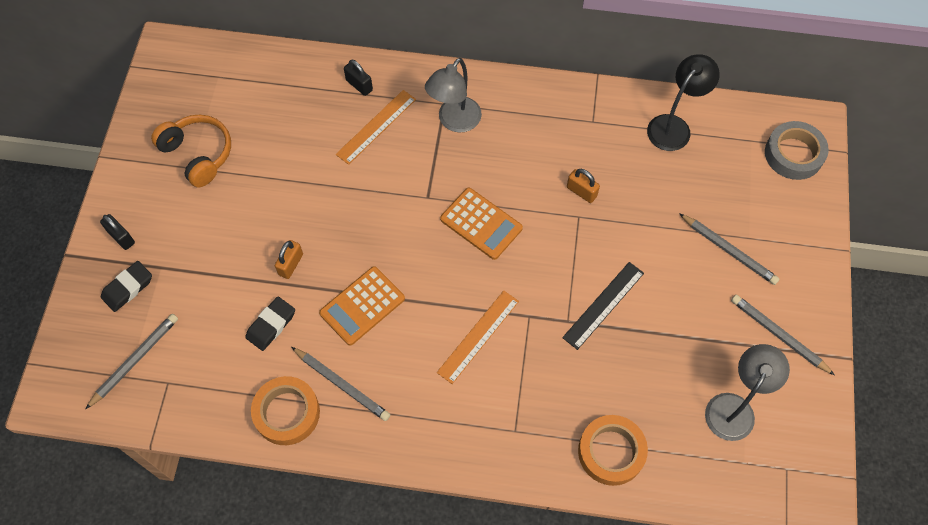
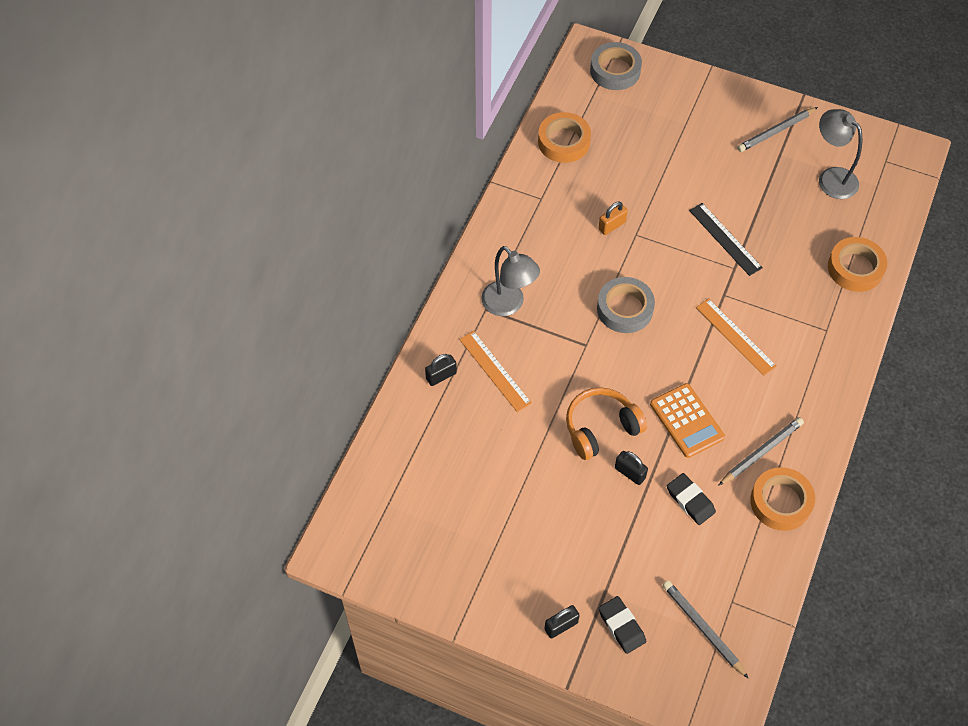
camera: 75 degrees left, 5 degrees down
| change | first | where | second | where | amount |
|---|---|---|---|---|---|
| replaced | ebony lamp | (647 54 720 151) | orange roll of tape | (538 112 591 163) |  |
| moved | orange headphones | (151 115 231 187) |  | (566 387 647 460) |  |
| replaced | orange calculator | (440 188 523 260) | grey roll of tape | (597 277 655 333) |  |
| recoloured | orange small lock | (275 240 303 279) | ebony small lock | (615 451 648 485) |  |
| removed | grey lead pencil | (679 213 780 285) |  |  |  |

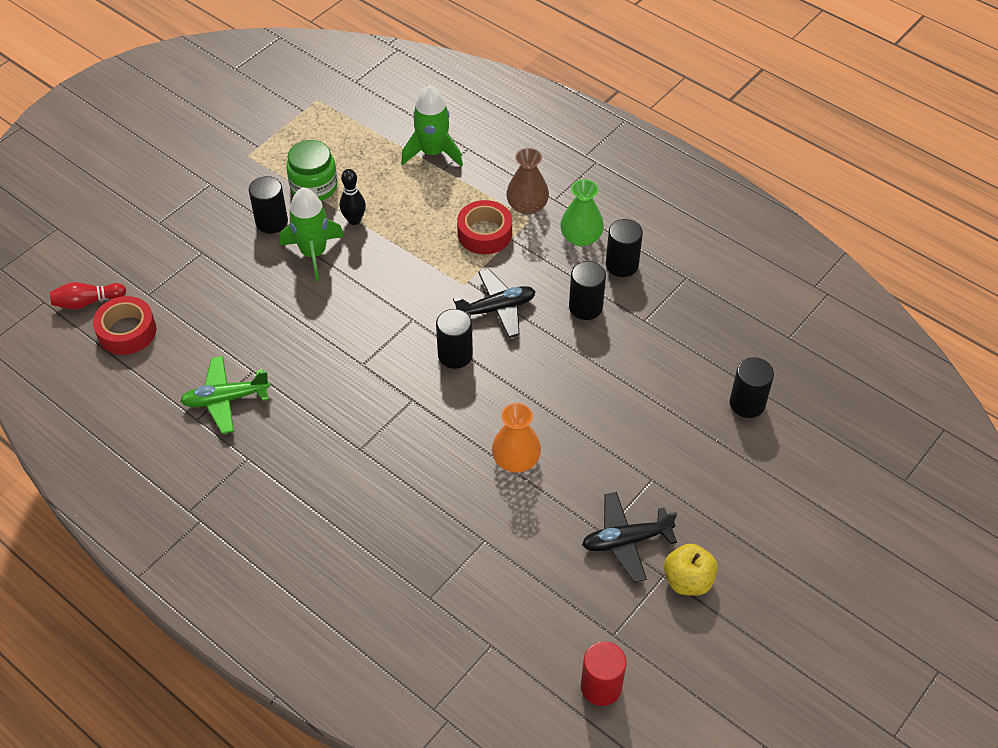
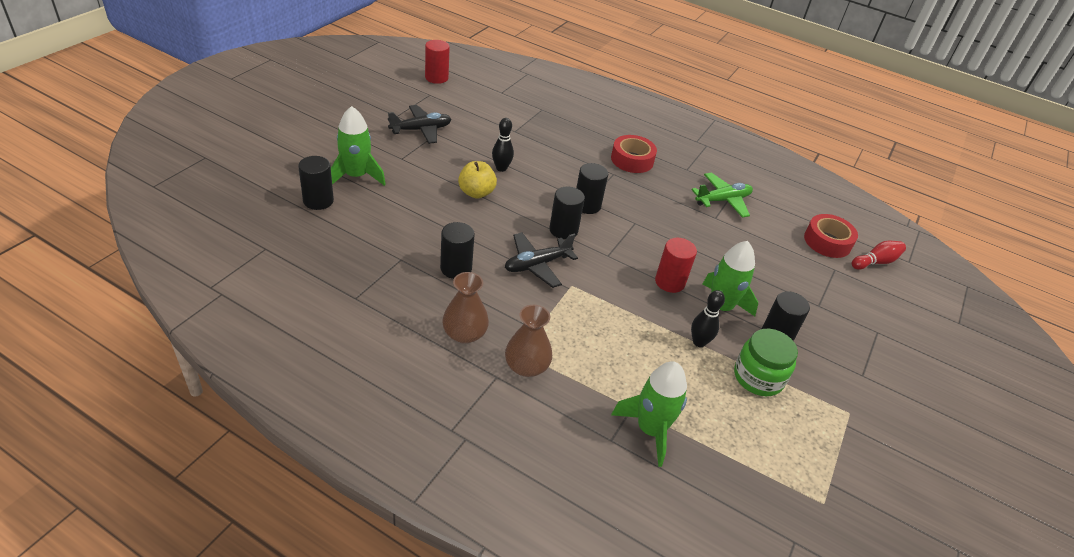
camera: 165 degrees right, 10 degrees down
| change | first | where | second | where | amount |
|---|---|---|---|---|---|
| added |  |  | leaf-green spaceship | (331 106 386 186) |  |
| recoloured | leaf-green flower vase | (560 179 604 247) | dark brown flower vase | (442 272 489 344) |  |
| moved | yellow toy apple | (664 544 718 596) |  | (458 161 497 199) |  |
| replaced | orange flower vase | (492 403 541 473) | ebony skittle | (492 118 514 172) |  |
| moved | ebony cylinder shape | (606 219 643 277) |  | (576 163 608 214) |  |
| moved | scarlet roll of tape | (457 200 512 254) |  | (611 135 657 173) |  |
| added |  |  | scarlet cylinder shape | (655 238 697 293) |  |

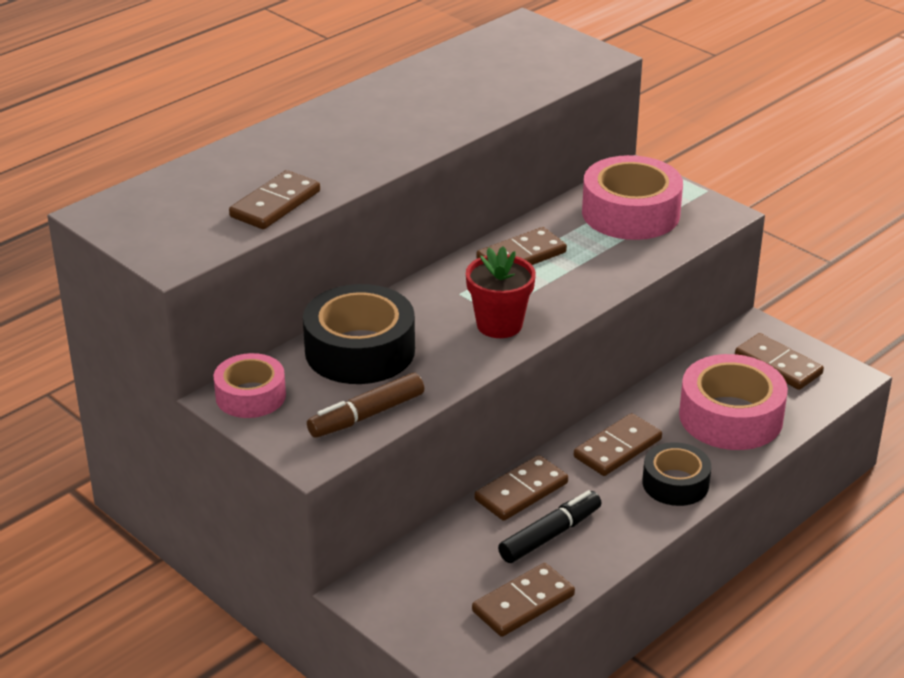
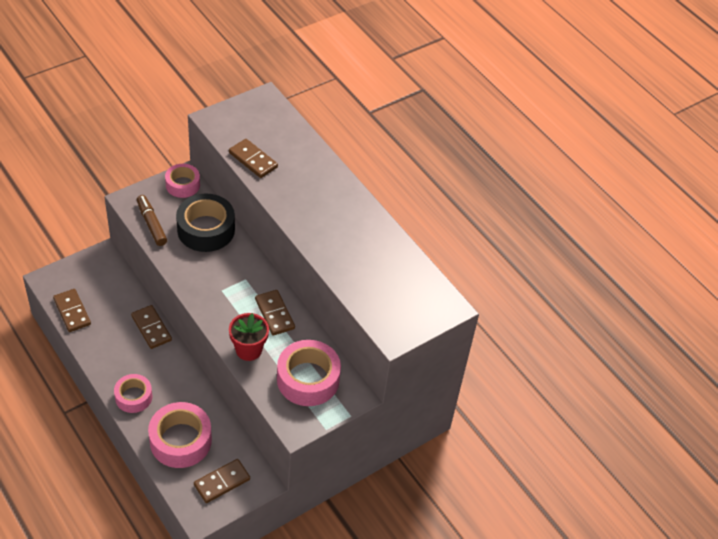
camera: 95 degrees right, 15 degrees up
| change | first | where | second | where | amount |
|---|---|---|---|---|---|
| recoloured | ebony roll of tape | (642 442 711 506) | rosy roll of tape | (114 374 152 413) |  |
| moved | scarlet plant pot | (466 246 536 338) |  | (229 313 269 361) |  |
| removed | ebony felt pen | (498 490 602 563) |  |  |  |
| removed | dark brown domino piece | (574 413 662 476) |  |  |  |

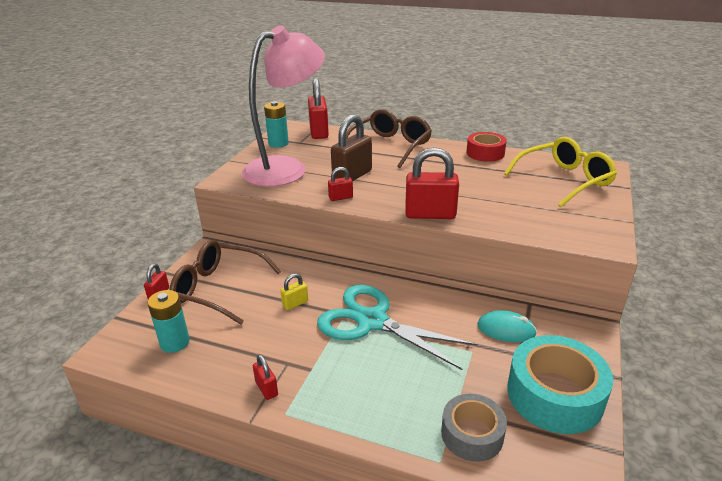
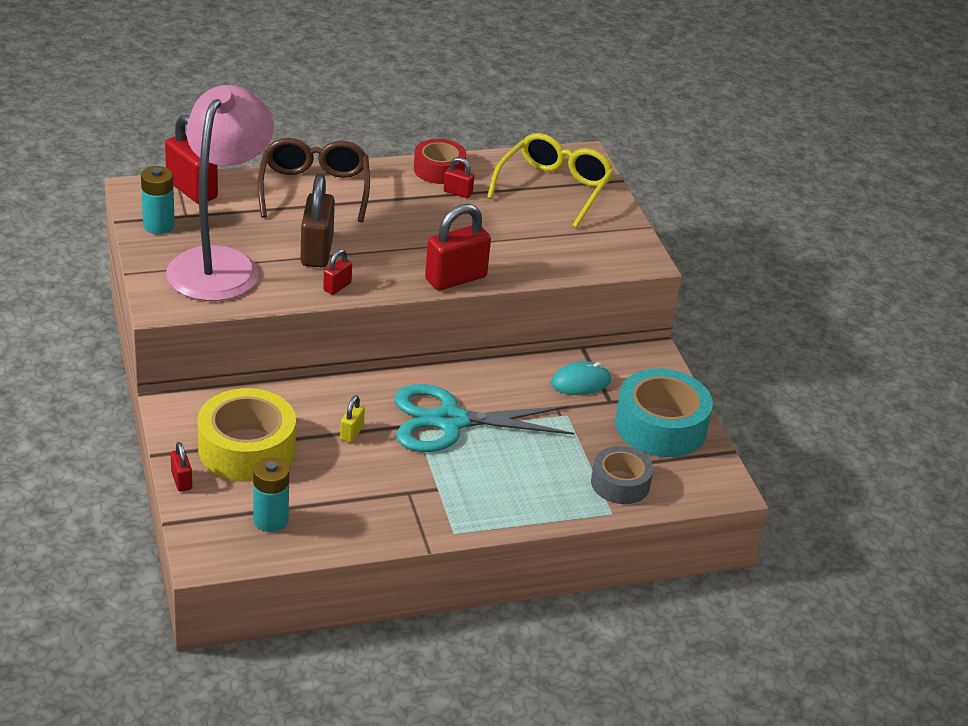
camera: 40 degrees left, 5 degrees up
| change | first | where | second | where | amount |
|---|---|---|---|---|---|
| replaced | dark brown glasses | (170 240 281 325) | yellow roll of tape | (198 388 296 482) |  |
| moved | scarlet small lock | (253 354 278 400) |  | (444 157 474 198) |  |

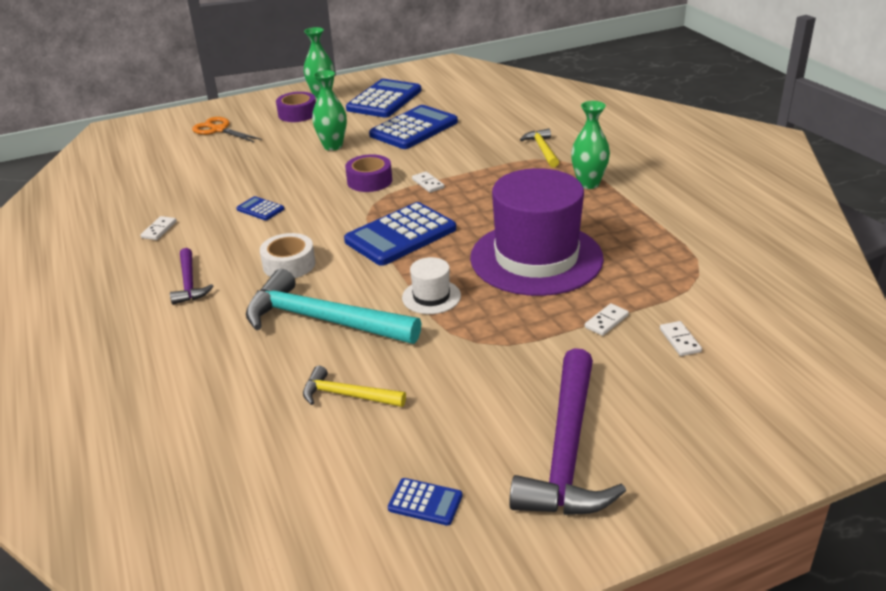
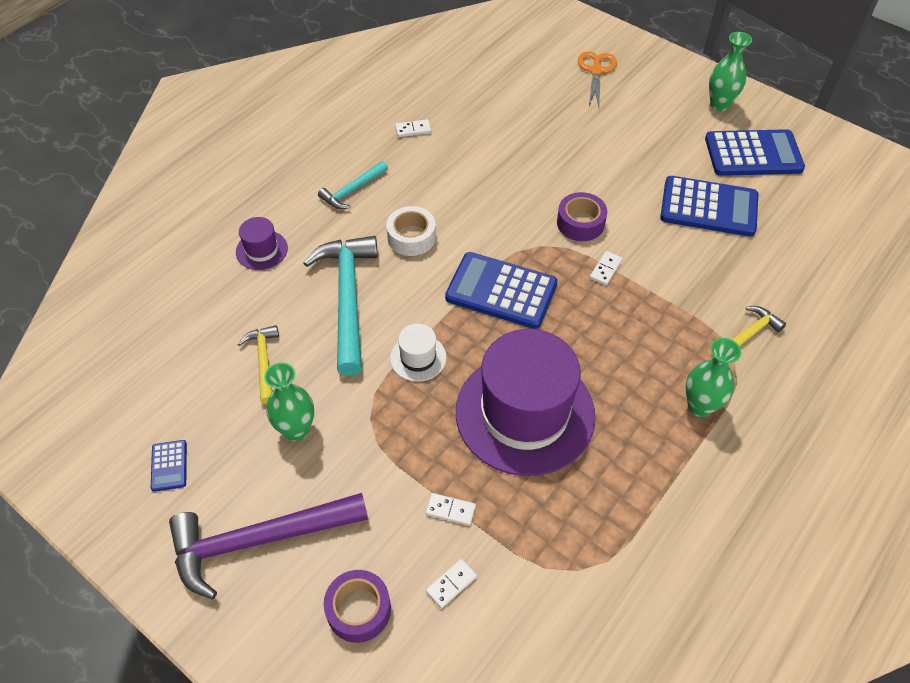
camera: 60 degrees right, 20 degrees up
| change | first | where | second | where | amount |
|---|---|---|---|---|---|
| added |  |  | purple tall hat | (236 217 288 270) |  |
| moved | leaf-green flower vase | (312 70 347 151) |  | (264 362 314 441) |  |
| recoloured | purple hammer | (170 248 213 305) | teal hammer | (318 161 388 209) |  |
| moved | purple roll of tape | (276 92 316 122) |  | (324 570 391 643) |  |
| removed | cobalt calculator | (236 196 284 220) |  |  |  |

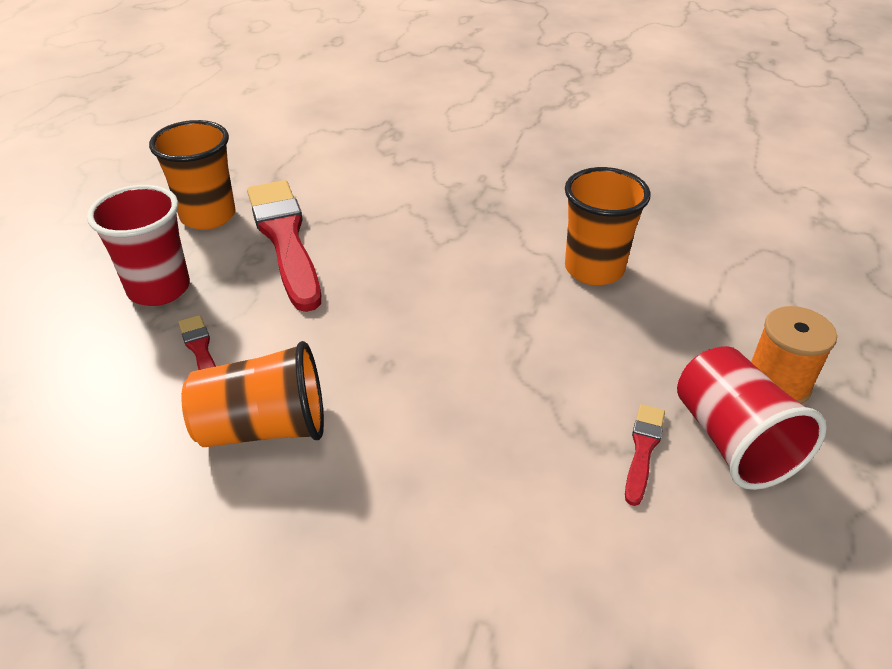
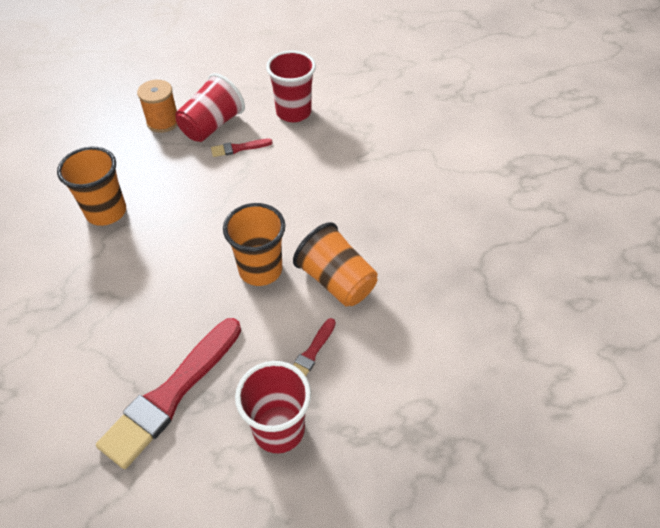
camera: 125 degrees left, 10 degrees up
| change | first | where | second | where | amount |
|---|---|---|---|---|---|
| moved | orange tumbler | (149 120 236 230) |  | (223 203 285 286) |  |
| added |  |  | scarlet tumbler | (266 50 316 122) |  |

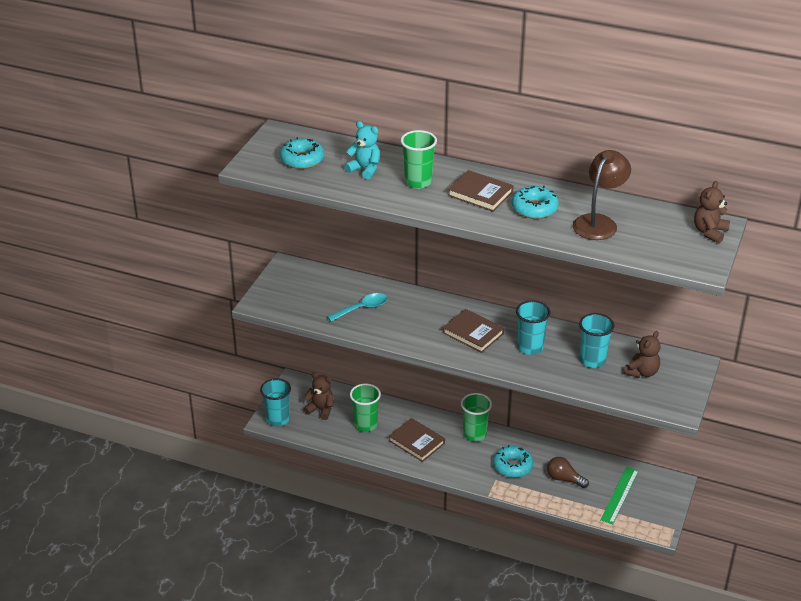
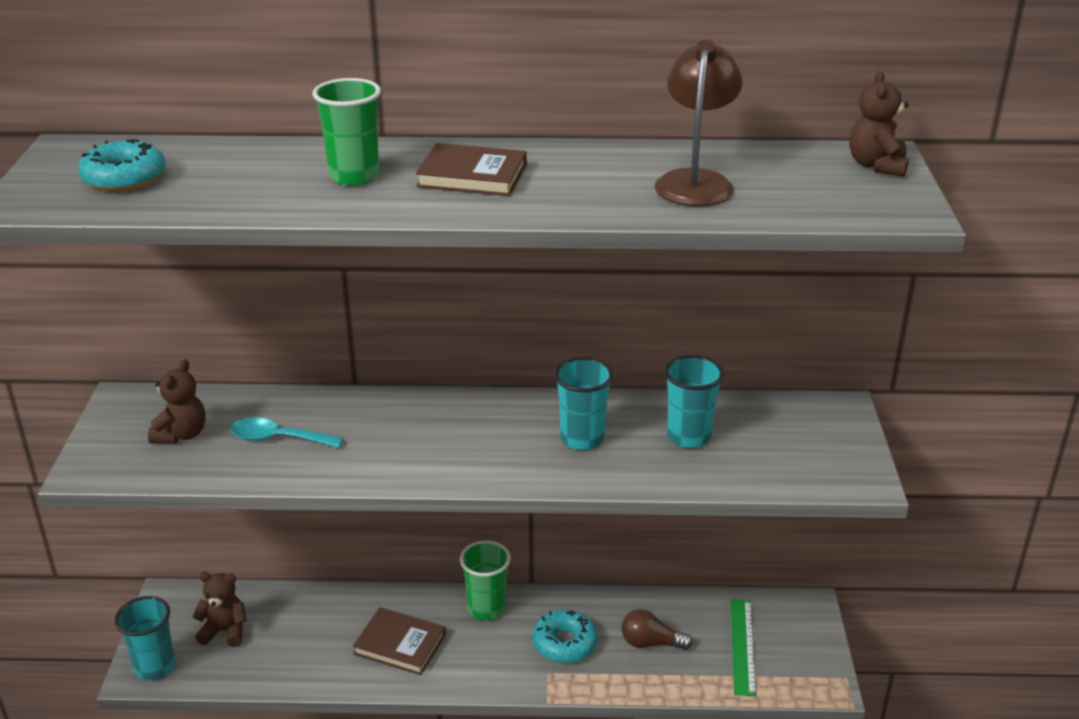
camera: 20 degrees left, 5 degrees down
| change | first | where | second | where | amount |
|---|---|---|---|---|---|
| moved | dark brown teddy | (624 331 660 378) |  | (148 359 206 444) |  |
| turned | teal tablespoon | (327 293 387 322) |  | (230 417 343 448) | 120 degrees counterclockwise |
| removed | teal teddy | (344 121 380 179) |  |  |  |
| removed | leaf-green tumbler | (350 384 381 432) |  |  |  |
| removed | dark brown hardback | (443 309 504 353) |  |  |  |
| removed | teal doughnut | (512 186 559 219) |  |  |  |

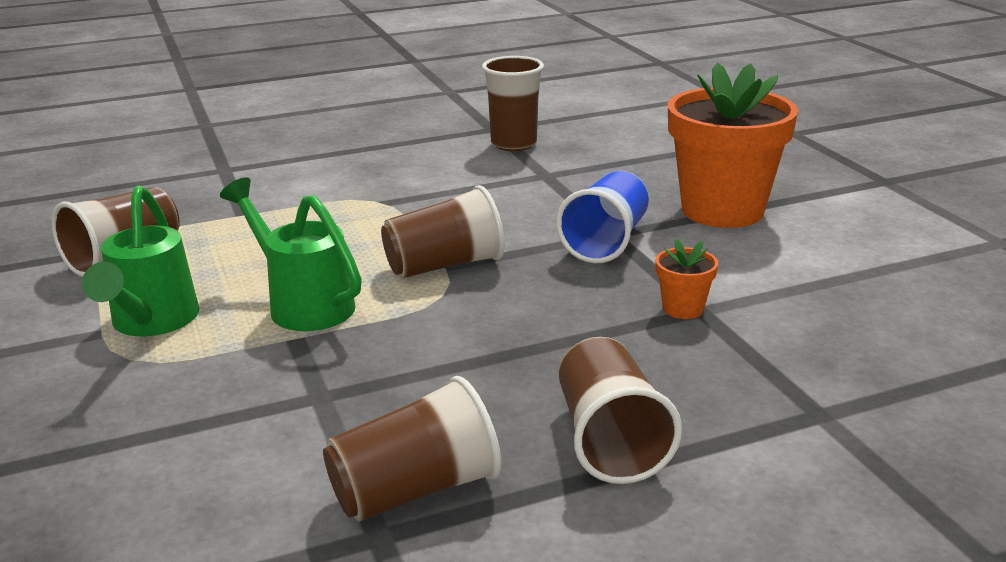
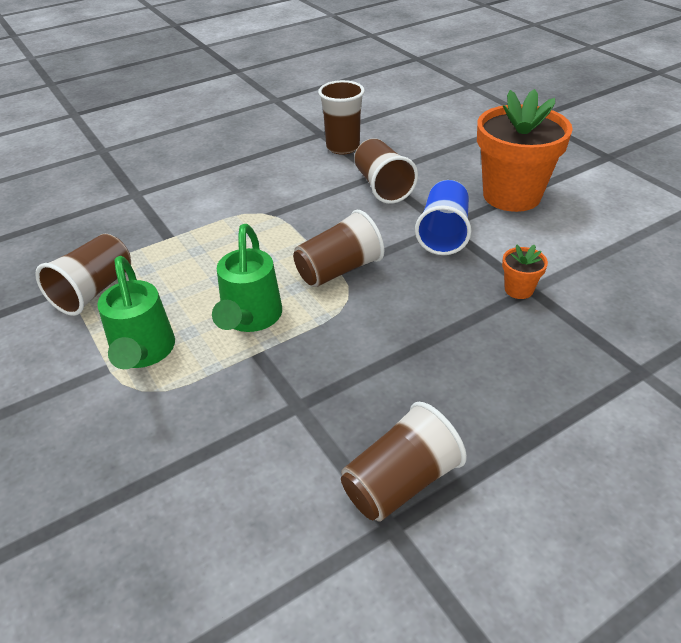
camera: 10 degrees left, 15 degrees up
| change | first | where | second | where | amount |
|---|---|---|---|---|---|
| turned | leaf-green watering pot | (220 177 362 331) |  | (212 224 282 332) | 120 degrees counterclockwise |
| moved | dark brown tumbler | (559 337 682 484) |  | (354 138 418 204) |  |

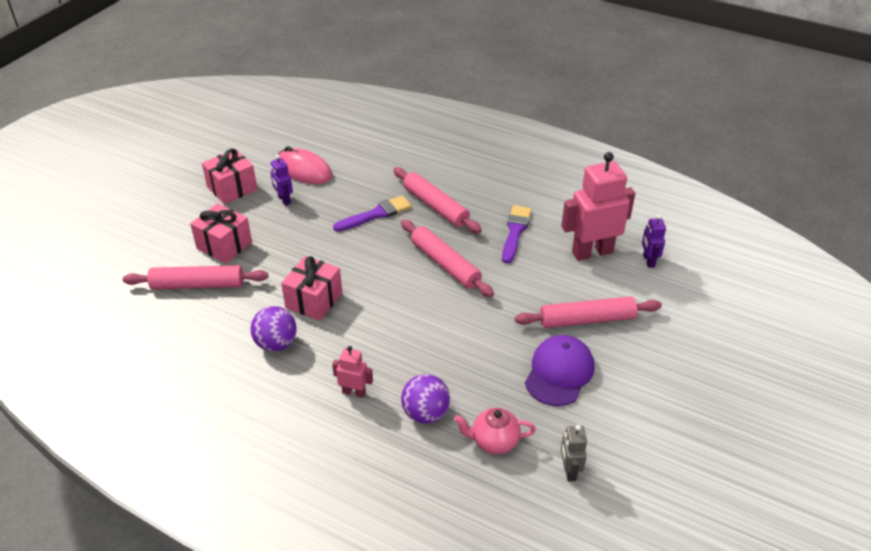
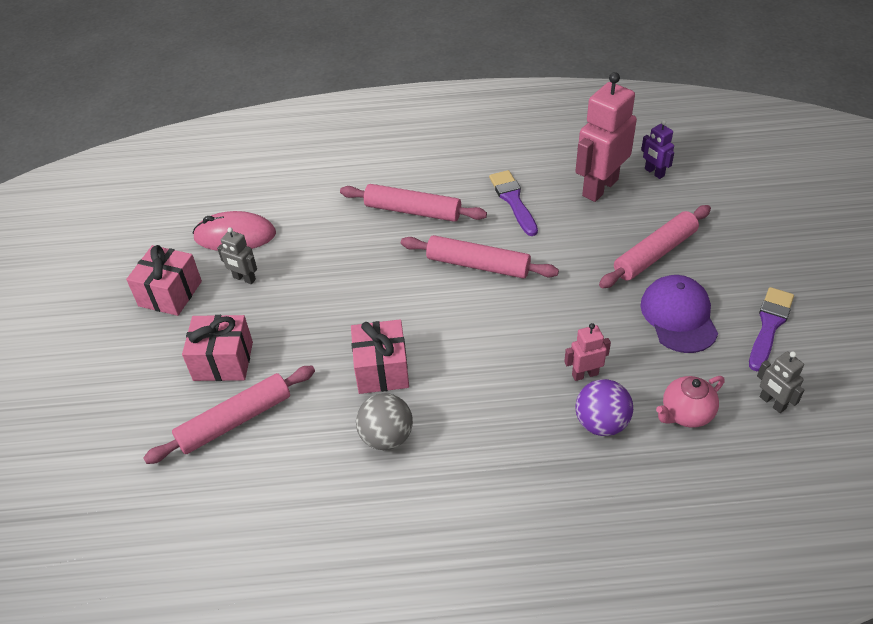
camera: 30 degrees left, 5 degrees up
| change | first | where | second | where | amount |
|---|---|---|---|---|---|
| recoloured | purple toy robot | (270 155 293 206) | grey toy robot | (217 227 257 284) |  |
| recoloured | purple sphere | (250 306 297 351) | grey sphere | (356 393 413 450) |  |
| moved | rosy toy robot | (332 346 373 398) |  | (564 323 611 381) |  |
| moved | purple paintbrush | (333 196 411 232) |  | (749 287 794 371) |  |

